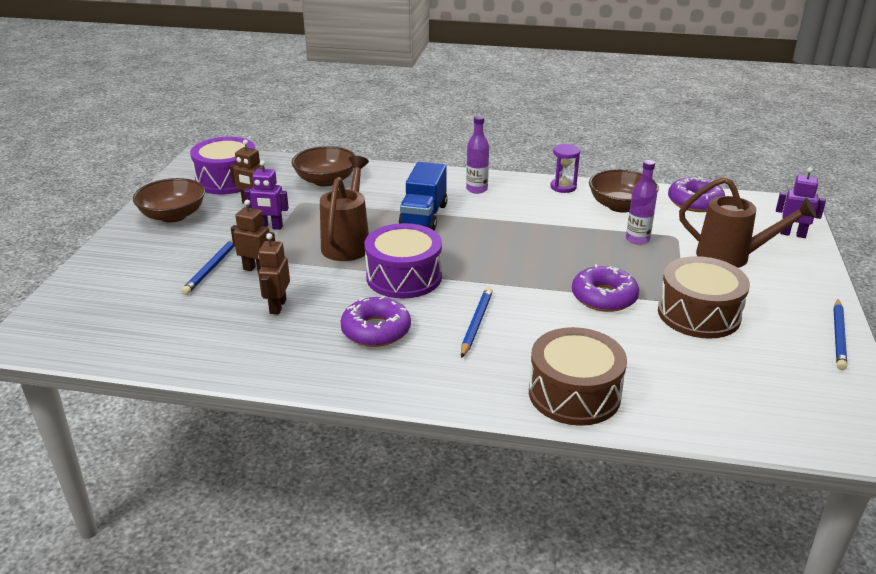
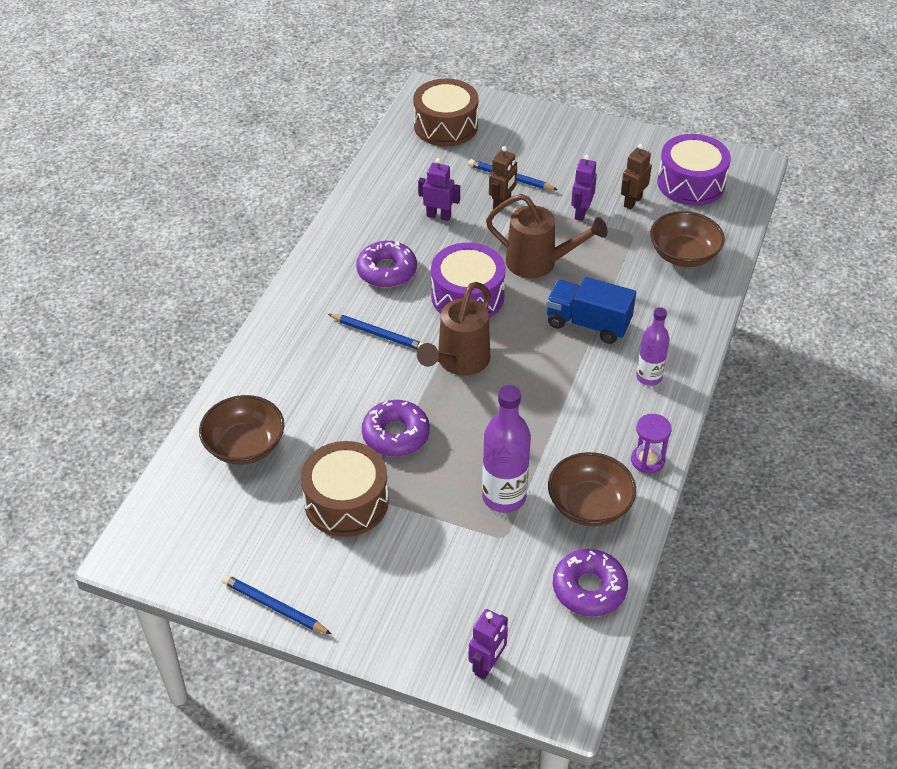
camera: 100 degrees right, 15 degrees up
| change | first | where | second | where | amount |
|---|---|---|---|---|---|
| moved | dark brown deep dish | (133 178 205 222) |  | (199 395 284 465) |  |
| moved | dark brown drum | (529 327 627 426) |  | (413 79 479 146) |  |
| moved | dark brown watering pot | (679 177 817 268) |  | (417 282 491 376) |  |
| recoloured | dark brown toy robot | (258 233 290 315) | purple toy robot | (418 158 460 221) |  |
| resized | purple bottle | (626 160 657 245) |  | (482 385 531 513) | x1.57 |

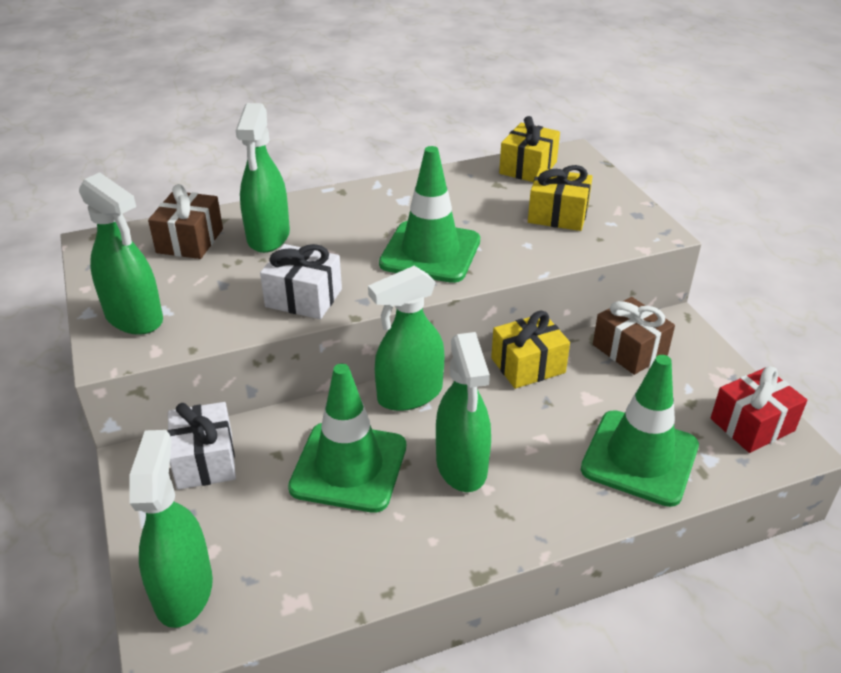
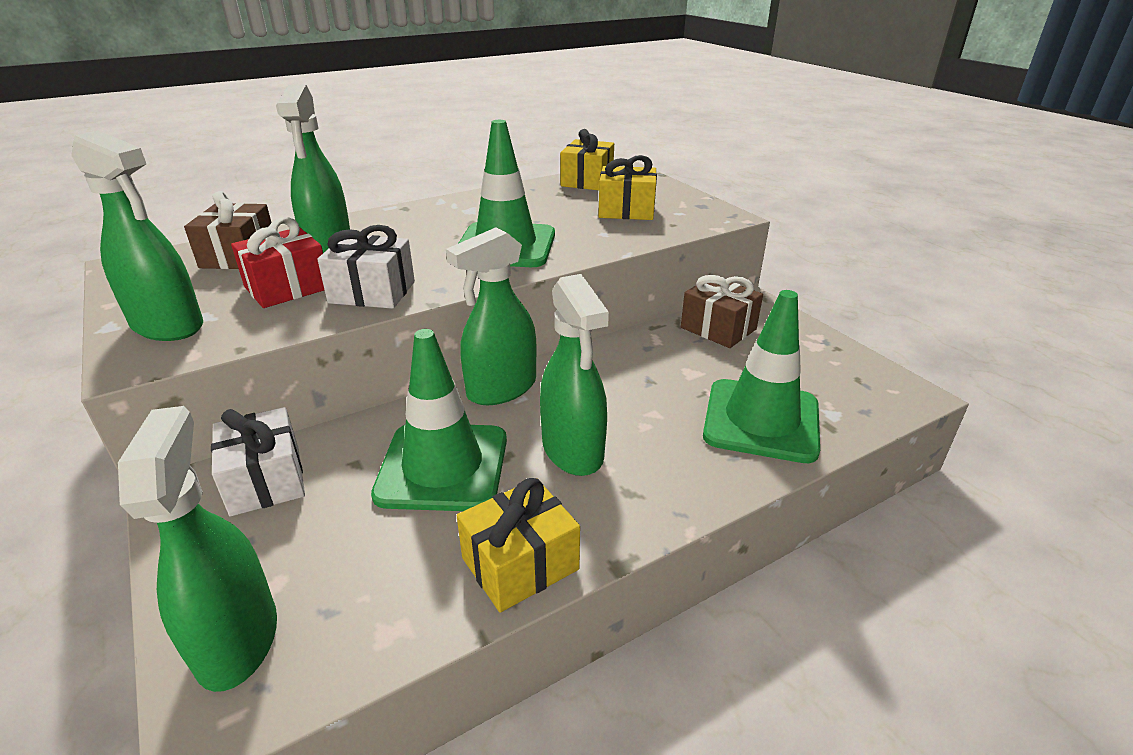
camera: 10 degrees left, 5 degrees down
| change | first | where | second | where | amount |
|---|---|---|---|---|---|
| moved | scarlet gift | (711 366 807 453) |  | (231 217 324 308) |  |
| moved | yellow gift | (491 310 570 389) |  | (457 478 580 612) |  |

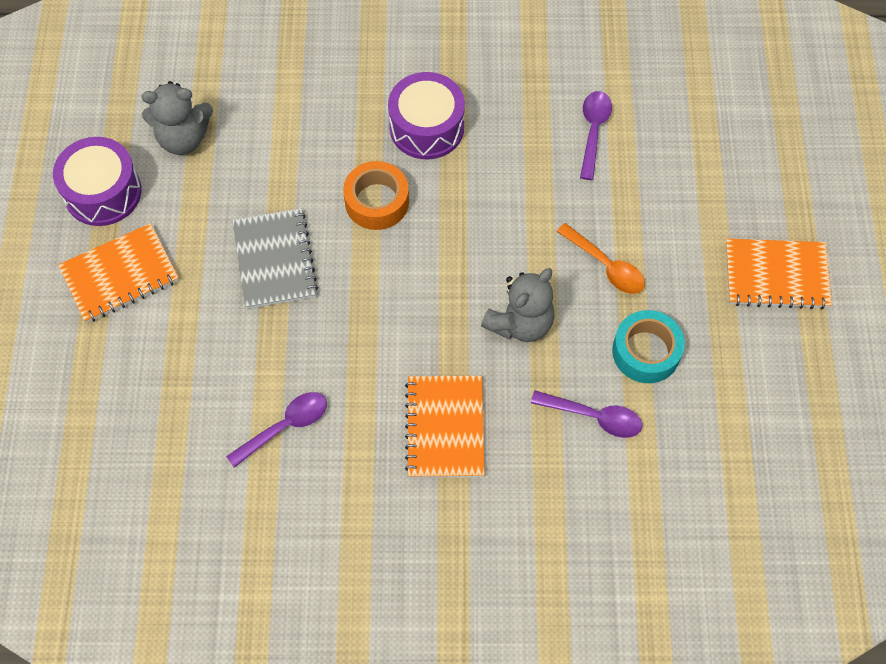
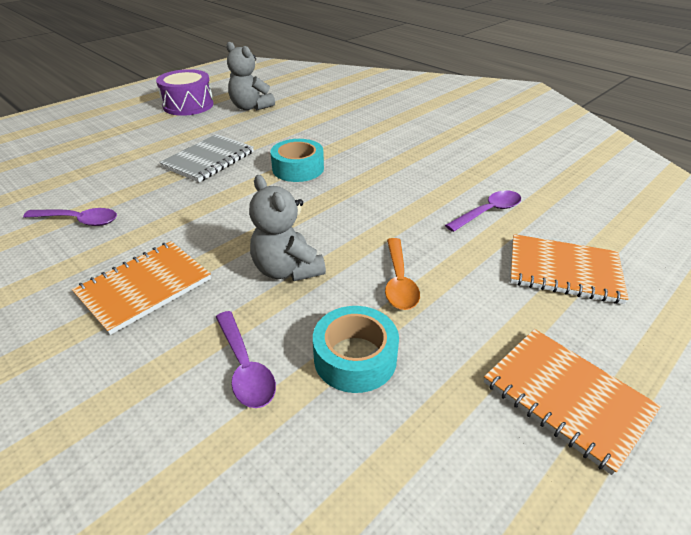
camera: 45 degrees right, 25 degrees down
| change | first | where | second | where | amount |
|---|---|---|---|---|---|
| turned | grey teddy | (481 268 555 342) |  | (249 175 326 281) | 60 degrees clockwise |
| recoloured | orange roll of tape | (343 161 409 230) | teal roll of tape | (270 139 324 182) |  |
| moved | orange notebook | (58 223 179 323) |  | (510 234 629 304) |  |
| removed | purple drum | (388 72 465 159) |  |  |  |

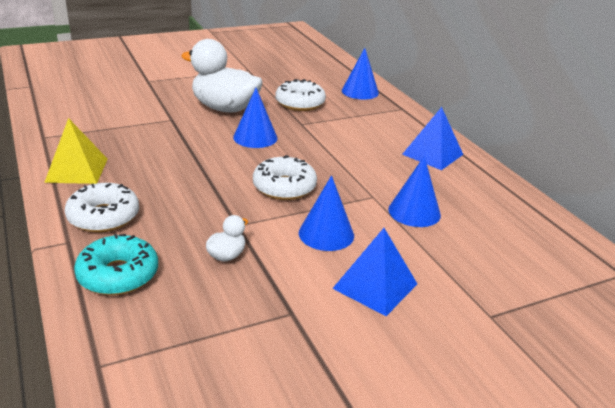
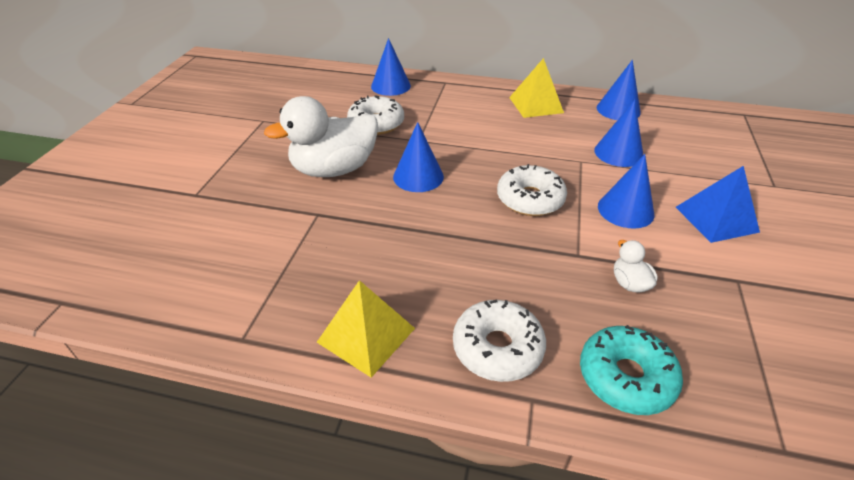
camera: 50 degrees left, 10 degrees up
| change | first | where | second | where | amount |
|---|---|---|---|---|---|
| recoloured | cobalt solid pyramid | (402 107 463 170) | yellow solid pyramid | (509 58 564 118) |  |
| added |  |  | cobalt cone | (597 60 641 120) |  |

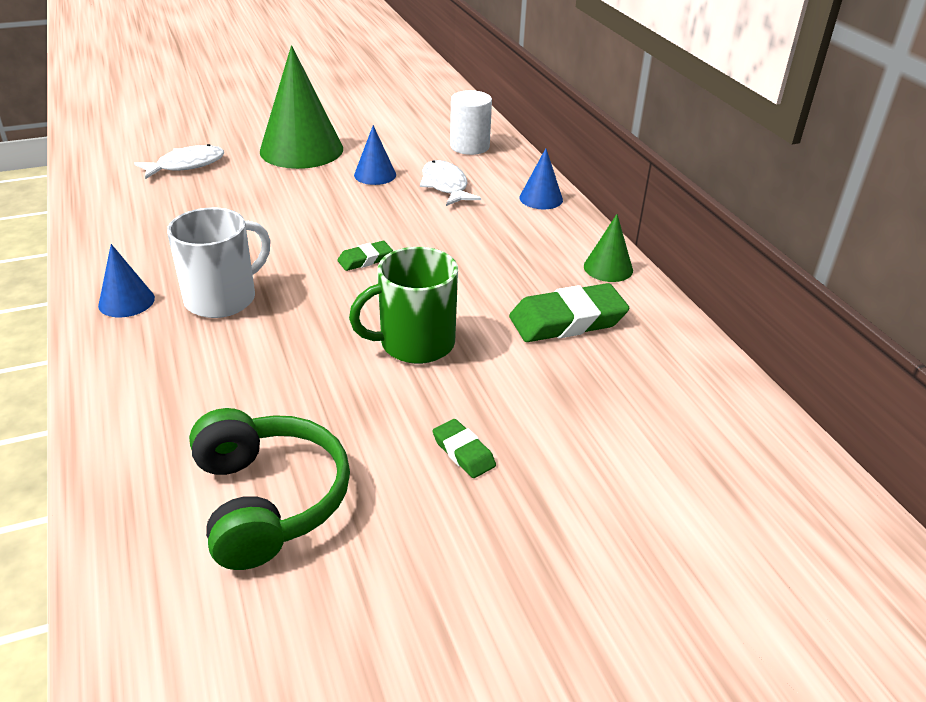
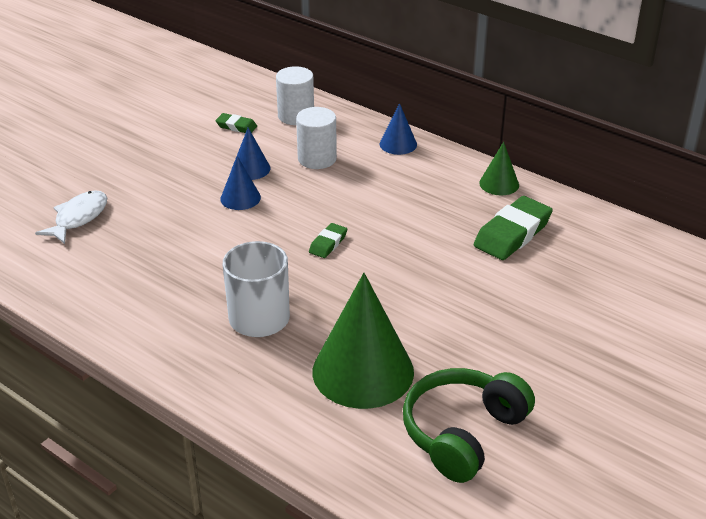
camera: 30 degrees left, 0 degrees up
| change | first | where | second | where | amount |
|---|---|---|---|---|---|
| moved | leaf-green eraser | (432 419 496 478) |  | (216 113 257 133) |  |
| moved | cobalt cone | (98 244 155 318) |  | (220 156 261 210) |  |
| replaced | pure white toy fish | (420 160 481 206) | pure white cylinder shape | (296 107 337 169) |  |
| moved | leaf-green cone | (260 45 343 169) |  | (312 273 414 409) |  |
| turned | leaf-green headphones | (189 408 350 570) |  | (403 368 535 483) | 90 degrees counterclockwise |
| removed | leaf-green tea mug | (349 247 458 364) |  |  |  |

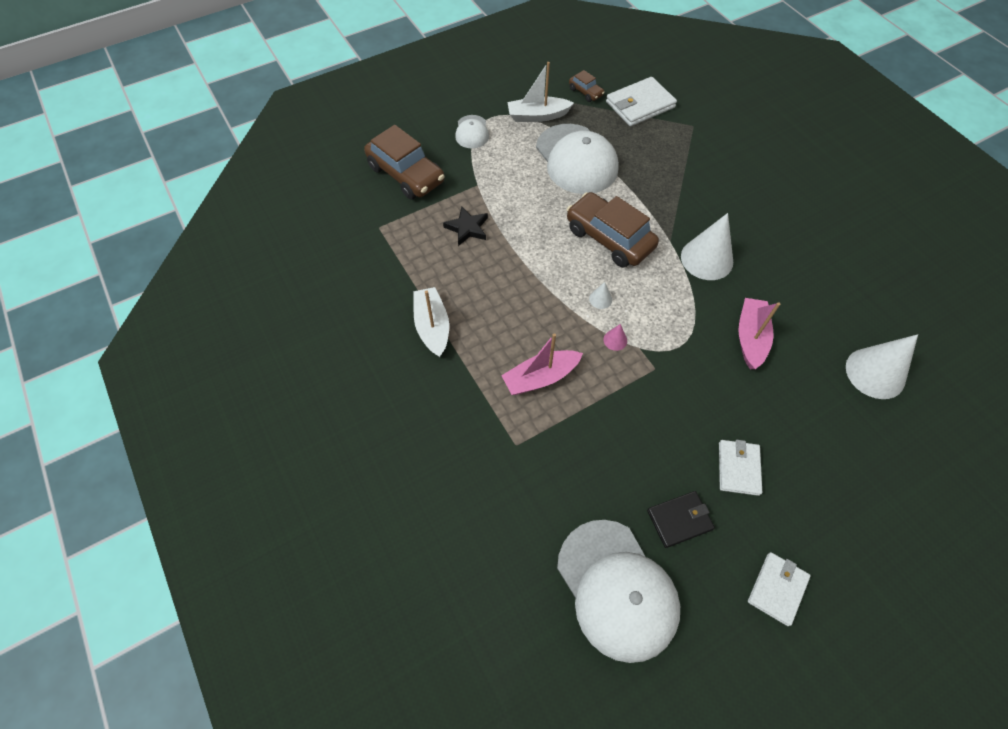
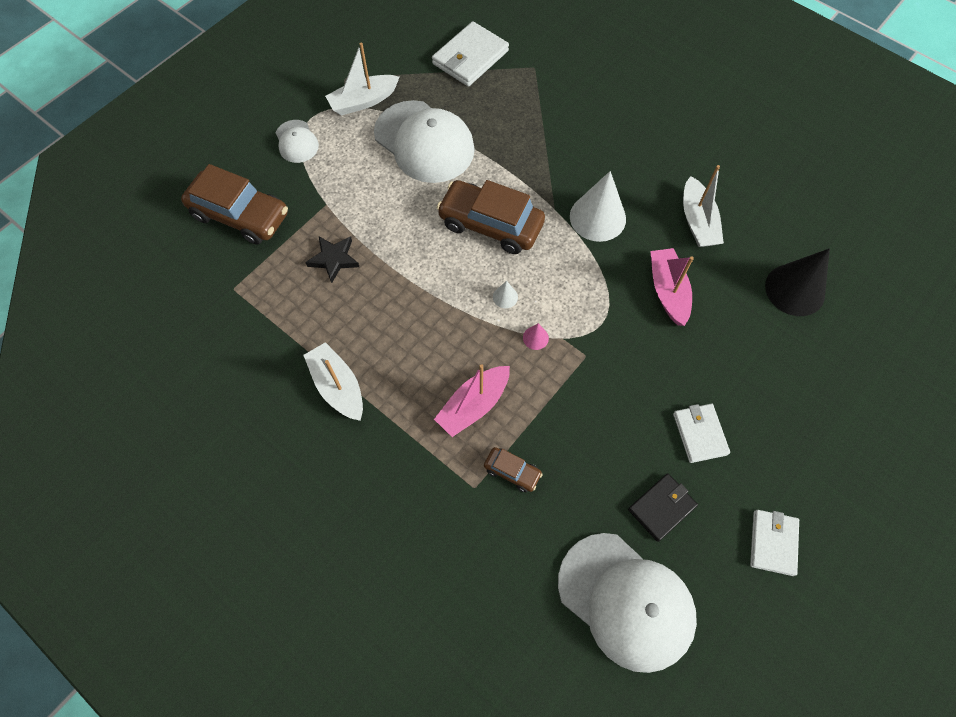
camera: 20 degrees left, 5 degrees up
| change | first | where | second | where | amount |
|---|---|---|---|---|---|
| moved | dark brown car | (569 70 605 102) |  | (484 447 543 492) |  |
| added |  |  | pure white toy boat | (683 165 724 247) |  |
| recoloured | pure white cone | (846 334 918 399) | ebony cone | (765 249 830 316) |  |

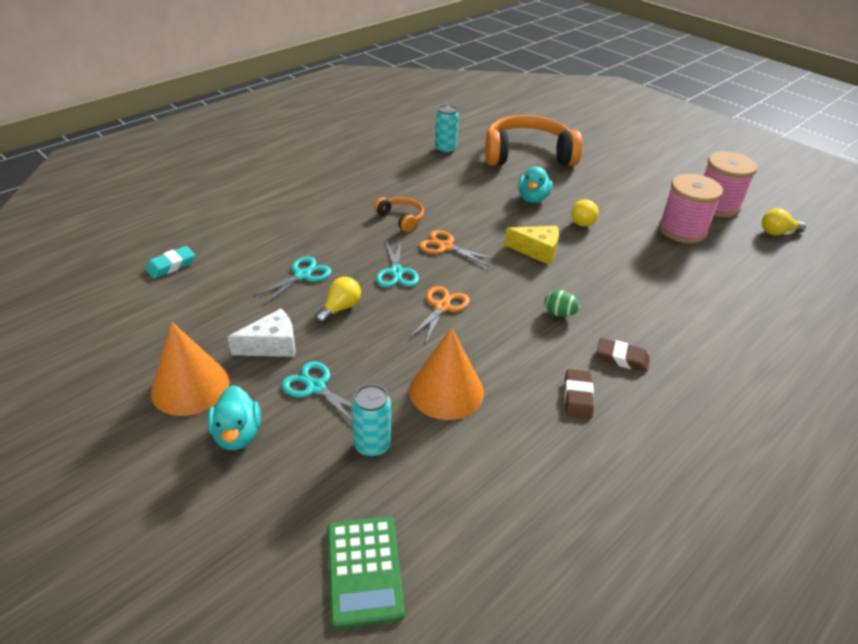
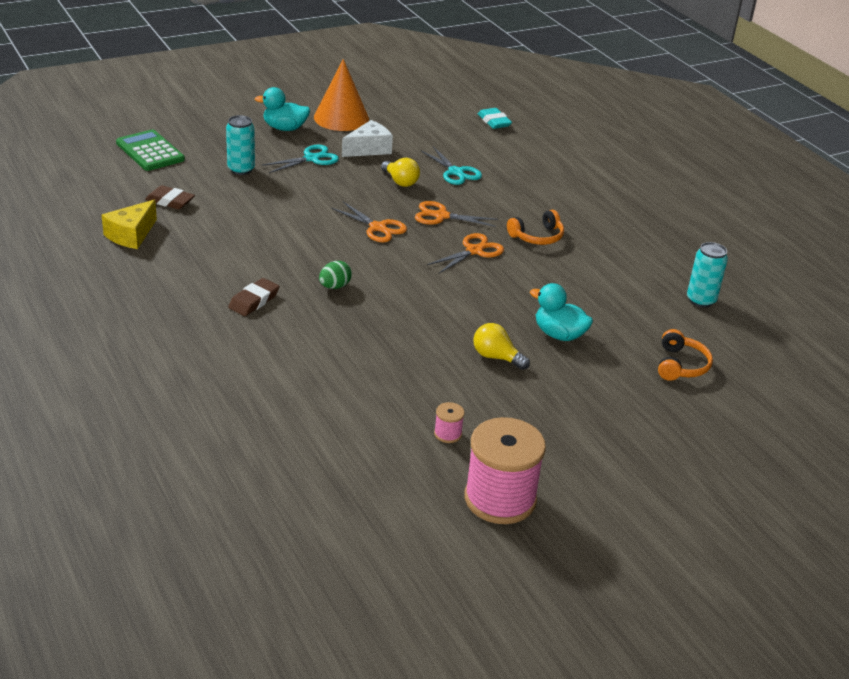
camera: 105 degrees right, 5 degrees down
| change | first | where | second | where | amount |
|---|---|---|---|---|---|
| moved | yellow piece of cheese | (504 226 559 265) |  | (102 200 157 249) |  |
| turned | leaf-green calculator | (328 516 405 629) |  | (116 129 185 171) | 45 degrees clockwise |
| moved | dark brown eraser | (564 369 594 419) |  | (145 185 195 210) |  |
| turned | pure white piece of cheese | (227 308 295 357) |  | (342 120 393 157) | 120 degrees counterclockwise |
| recoloured | teal pair of scissors | (376 239 419 287) | orange pair of scissors | (415 201 498 227) |  |
| resized | rosy spool | (659 174 723 243) |  | (434 402 465 443) | x0.41 |
| resized | orange headphones | (485 115 583 166) |  | (658 329 713 381) | x0.45 |
| removed | orange cone | (409 327 484 420) |  |  |  |
| removed | yellow bulb | (762 208 806 235) |  |  |  |

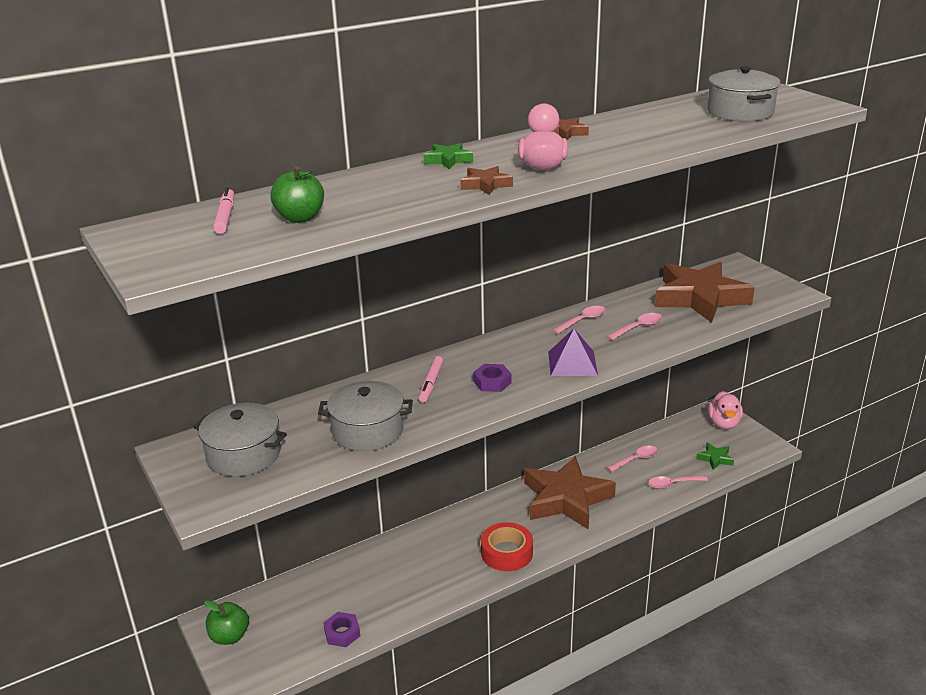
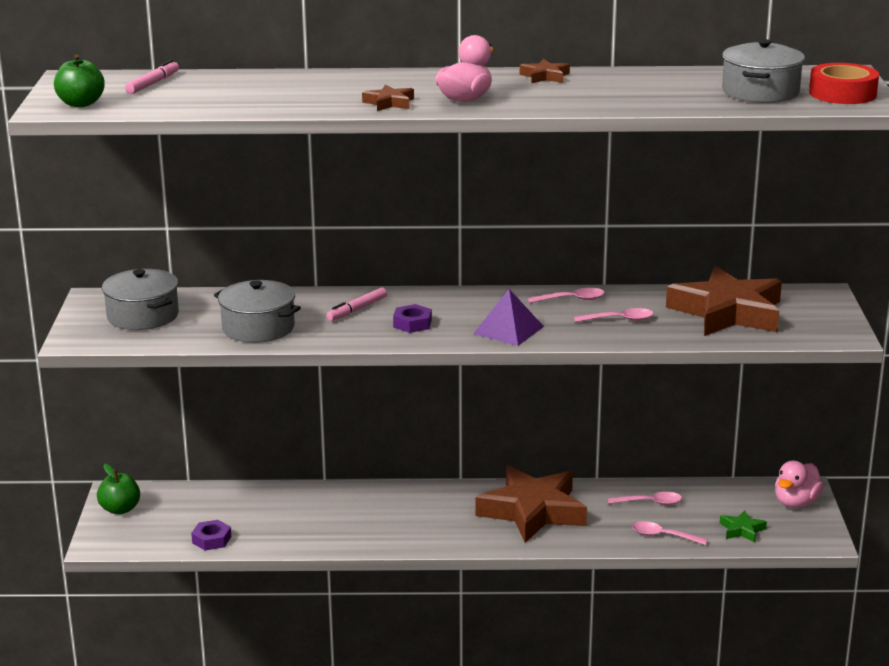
camera: 30 degrees right, 5 degrees down
| change | first | where | second | where | amount |
|---|---|---|---|---|---|
| moved | leaf-green toy apple | (270 167 324 223) |  | (54 55 105 107) |  |
| moved | scarlet roll of tape | (481 522 533 571) |  | (809 63 879 104) |  |
| removed | leaf-green five-pointed star | (423 143 473 169) |  |  |  |

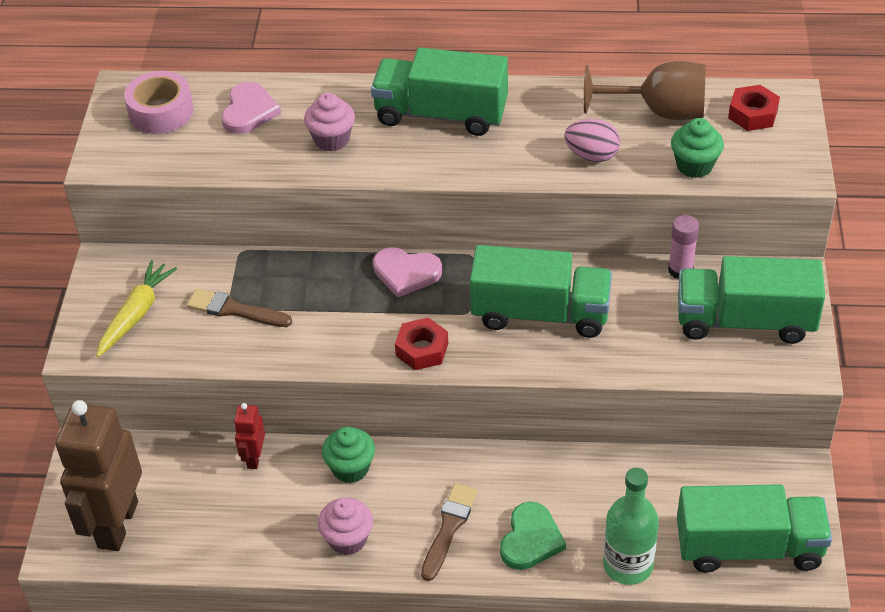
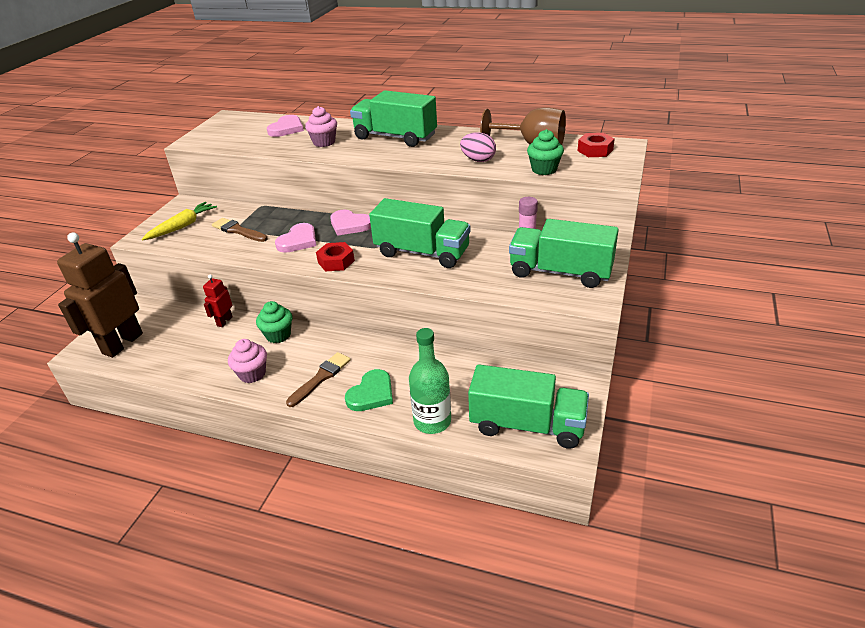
camera: 15 degrees right, 10 degrees down
| change | first | where | second | where | amount |
|---|---|---|---|---|---|
| added |  |  | rosy love heart | (275 223 316 253) |  |
| removed | rosy roll of tape | (124 71 194 134) |  |  |  |

